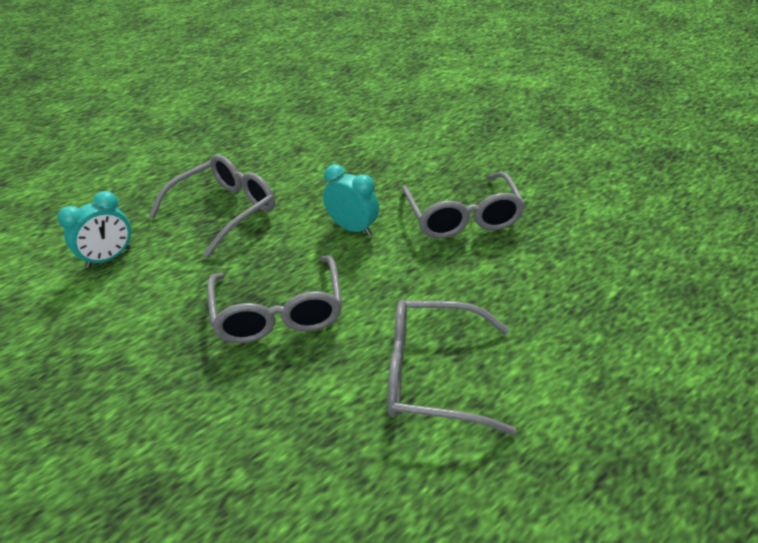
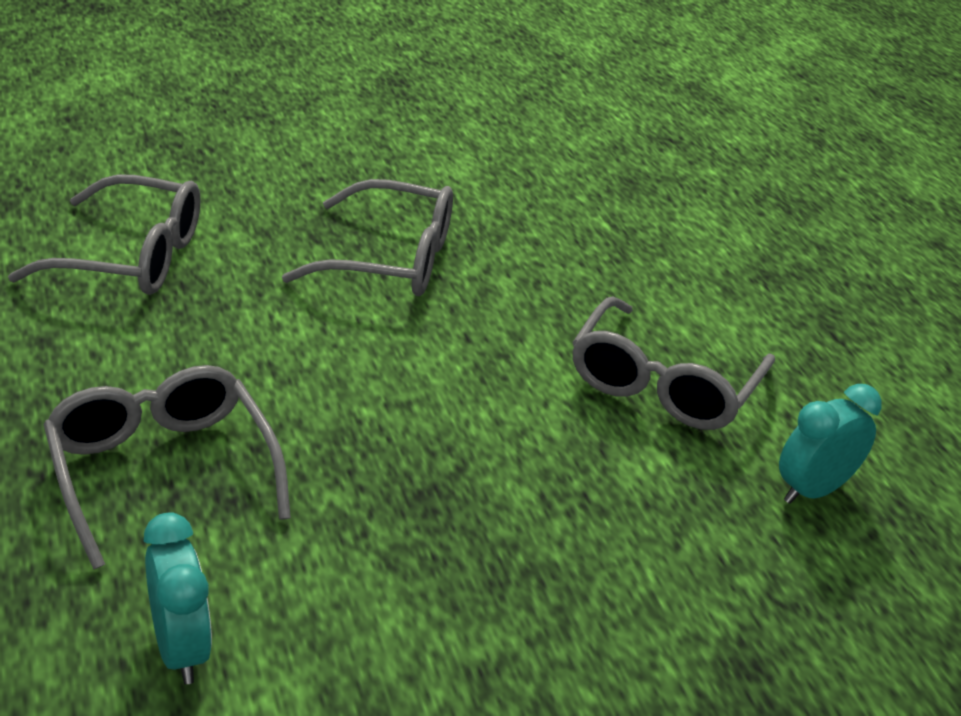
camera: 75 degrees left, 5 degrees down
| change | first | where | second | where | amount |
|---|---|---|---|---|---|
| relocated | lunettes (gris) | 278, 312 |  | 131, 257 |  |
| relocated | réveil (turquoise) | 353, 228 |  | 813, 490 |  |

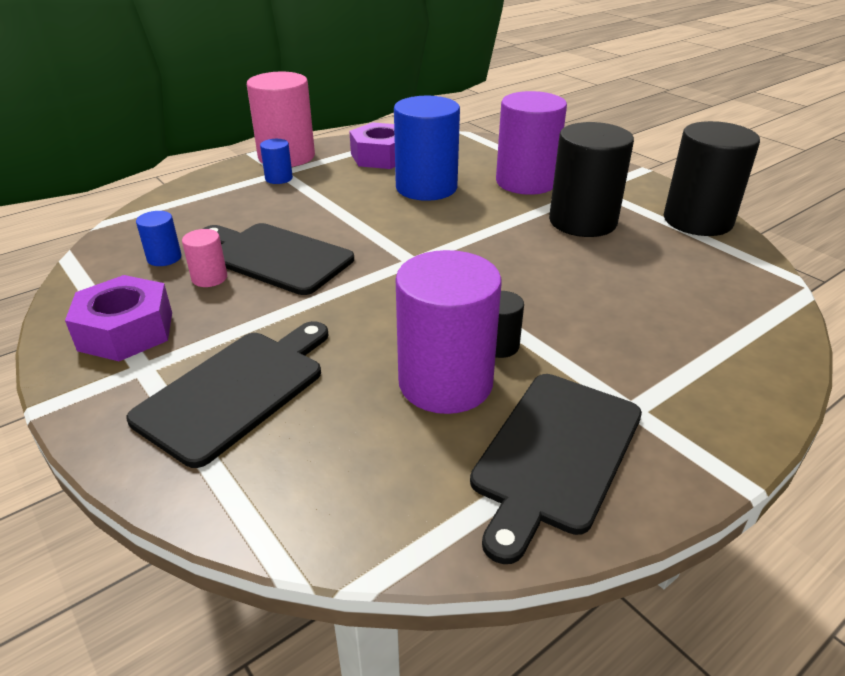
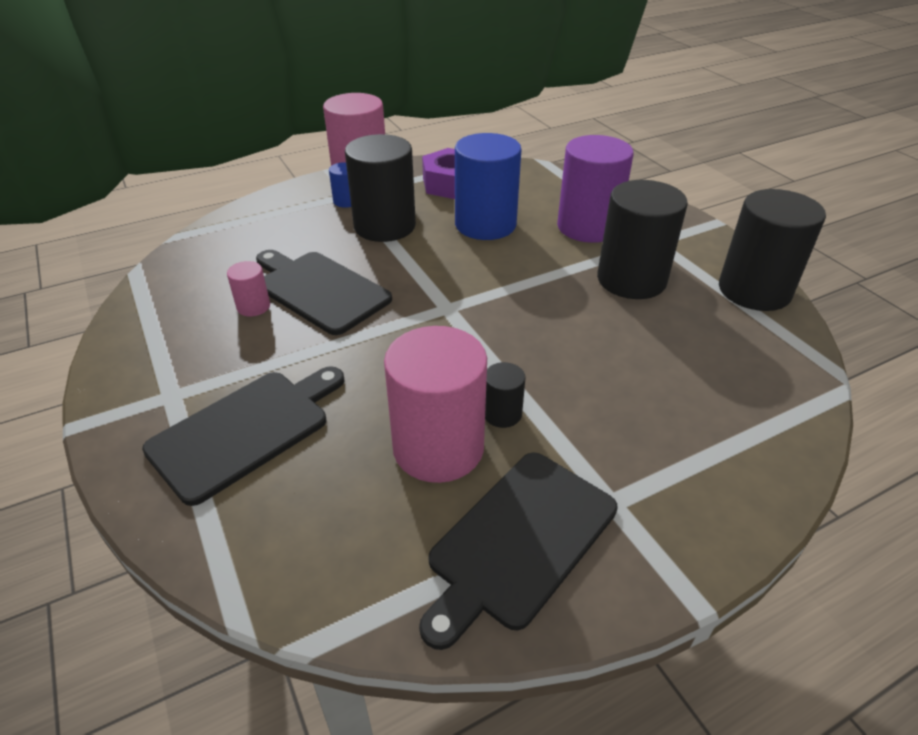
camera: 10 degrees right, 5 degrees up
| change | first | where | second | where | amount |
|---|---|---|---|---|---|
| missing | écrou (violet) | 126, 331 |  |  |  |
| missing | cylindre (bleu) | 164, 258 |  |  |  |
| colour | cylindre (violet) | 445, 382 | cylindre (rose) | 438, 447 |  |
| appeared |  |  | cylindre (noir) | 384, 226 |  |

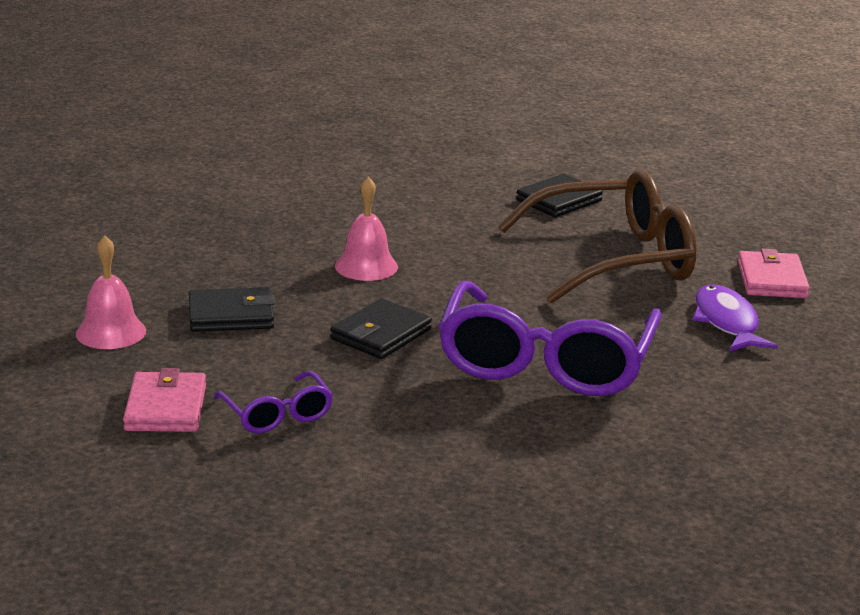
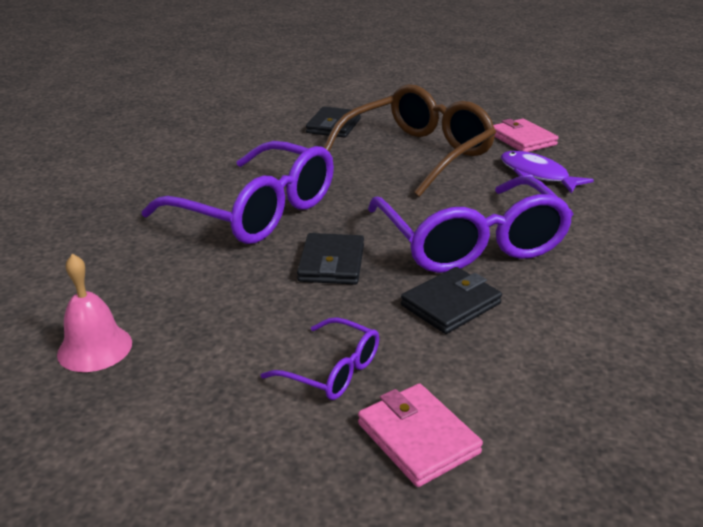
camera: 30 degrees left, 5 degrees up
| change | first | where | second | where | amount |
|---|---|---|---|---|---|
| relocated | portefeuille (rose) | 166, 408 |  | 418, 438 |  |
| relocated | portefeuille (noir) | 231, 315 |  | 451, 304 |  |
| exchanged | cloche (rose) | 366, 266 | lunettes (violet) | 257, 211 |  |

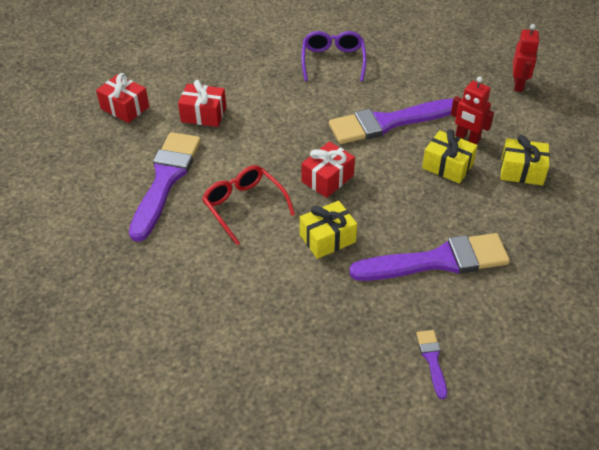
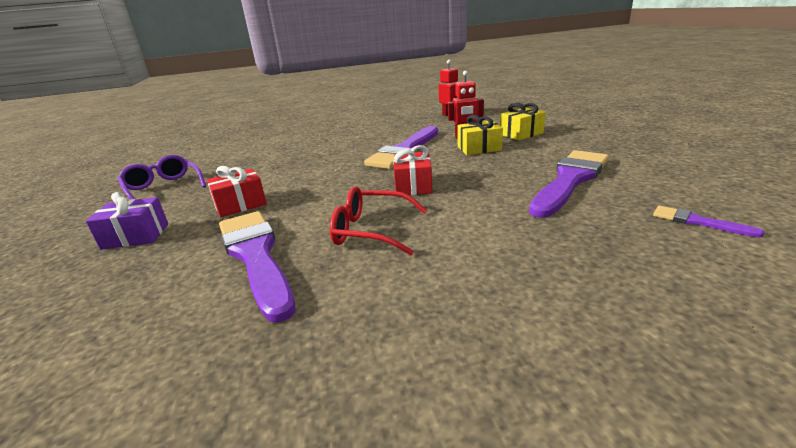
camera: 40 degrees left, 20 degrees down
| change | first | where | second | where | amount |
|---|---|---|---|---|---|
| colour | cadeau (rouge) | 125, 108 | cadeau (violet) | 136, 236 |  |
| missing | cadeau (jaune) | 327, 238 |  |  |  |
| relocated | lunettes (violet) | 333, 61 |  | 164, 188 |  |

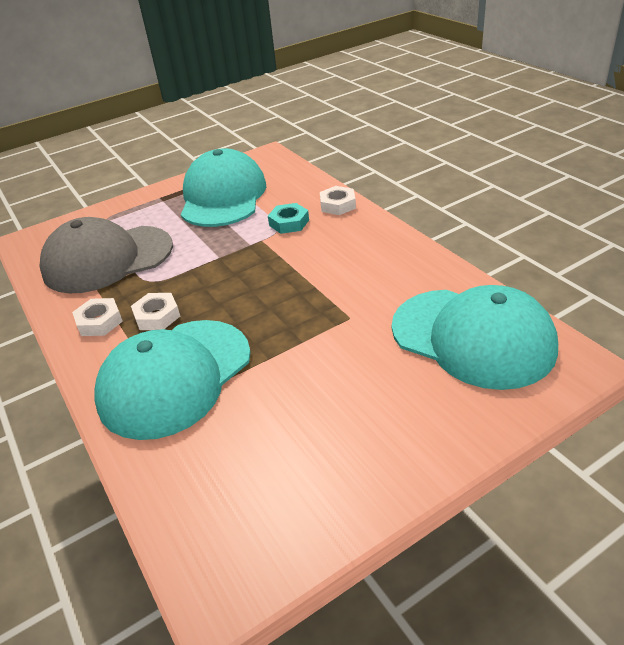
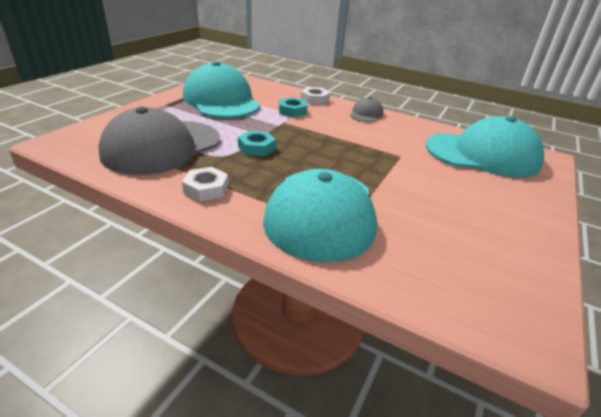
camera: 35 degrees left, 5 degrees down
| change | first | where | second | where | amount |
|---|---|---|---|---|---|
| missing | écrou (blanc) | 157, 316 |  |  |  |
| appeared |  |  | écrou (turquoise) | 256, 147 |  |
| appeared |  |  | casquette (gris) | 366, 114 |  |

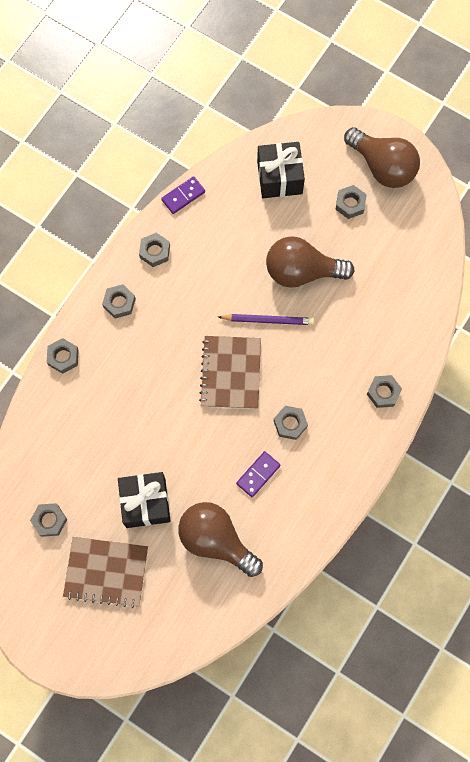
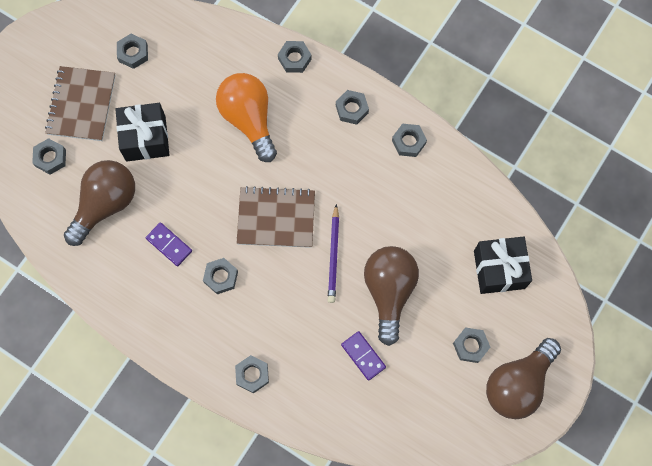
camera: 90 degrees right, 0 degrees up
| change | first | where | second | where | amount |
|---|---|---|---|---|---|
| relocated | domino (violet) | 183, 196 |  | 363, 356 |  |
| appeared |  |  | écrou (gris) | 50, 158 |  |
| appeared |  |  | ampoule (orange) | 249, 119 |  |

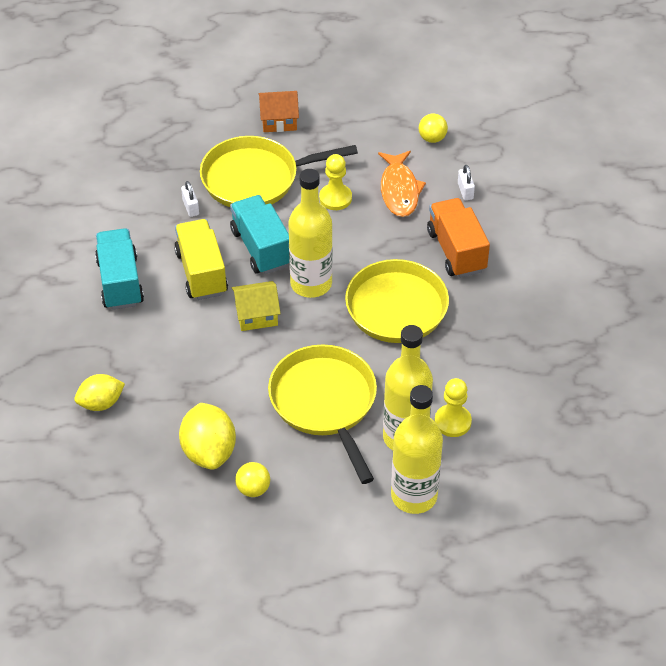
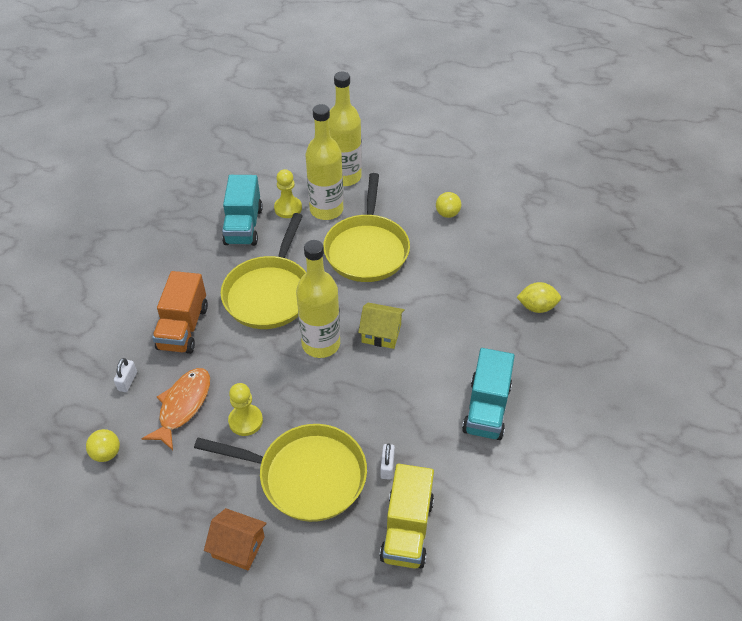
camera: 155 degrees left, 0 degrees up
| change | first | where | second | where | amount |
|---|---|---|---|---|---|
| relocated | camion (jaune) | 201, 272 |  | 407, 529 |  |
| missing | citron (jaune) | 209, 451 |  |  |  |
| relocated | camion (turquoise) | 261, 248 |  | 243, 226 |  |

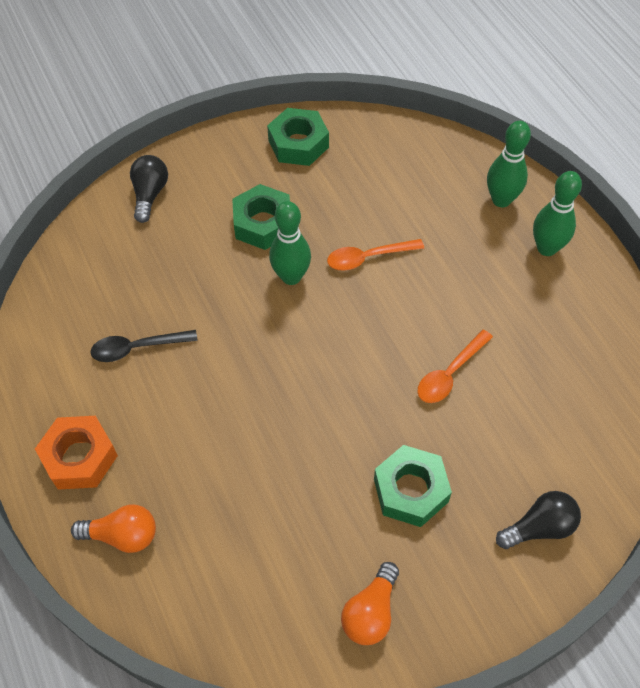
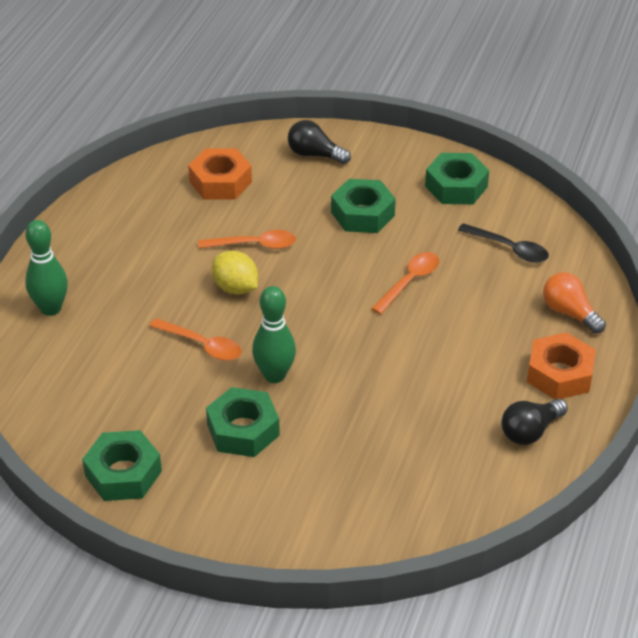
camera: 135 degrees left, 15 degrees down
| change | first | where | second | where | amount |
|---|---|---|---|---|---|
| relocated | cuillère (noir) | 137, 348 |  | 509, 249 |  |
| relocated | ampoule (noir) | 150, 194 |  | 530, 431 |  |
| exchanged | ampoule (orange) | 370, 612 | écrou (vert) | 456, 186 |  |
| missing | quille (vert) | 546, 248 |  |  |  |
| appeared |  |  | écrou (orange) | 220, 182 |  |
| appeared |  |  | citron (jaune) | 235, 288 |  |
| appeared |  |  | cuillère (orange) | 409, 282 |  |

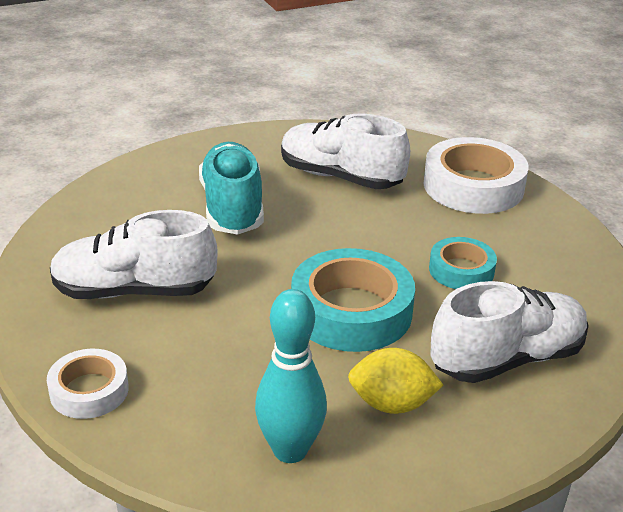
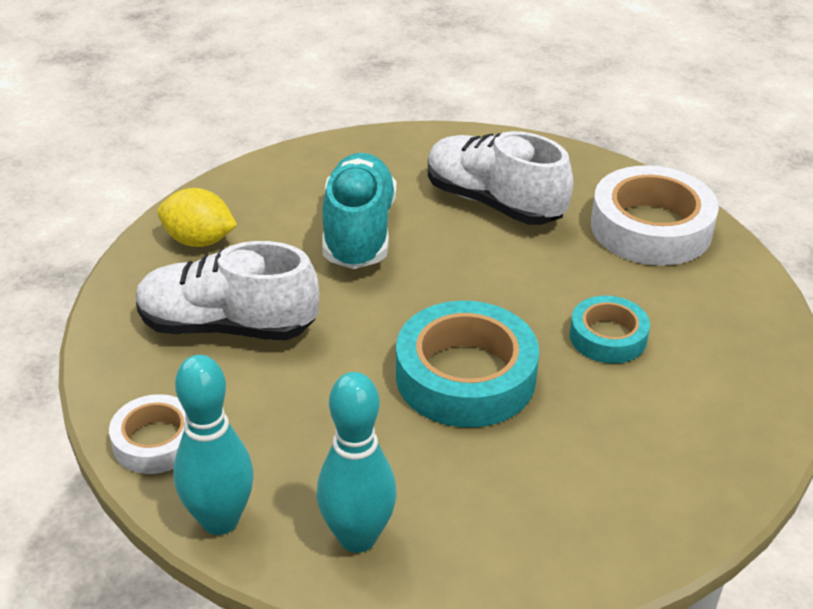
camera: 10 degrees right, 5 degrees up
| change | first | where | second | where | amount |
|---|---|---|---|---|---|
| relocated | citron (jaune) | 391, 404 |  | 199, 241 |  |
| missing | chaussure (blanc) | 507, 359 |  |  |  |
| appeared |  |  | quille (turquoise) | 220, 520 |  |

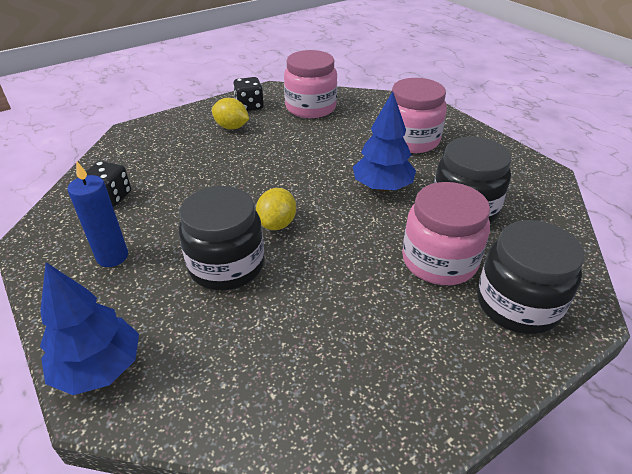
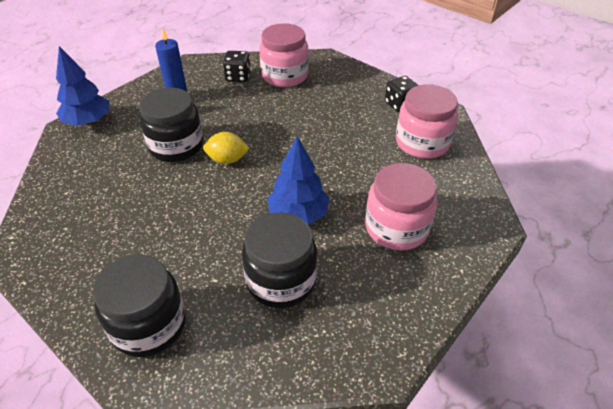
camera: 75 degrees right, 5 degrees up
| change | first | where | second | where | amount |
|---|---|---|---|---|---|
| missing | citron (jaune) | 231, 127 |  |  |  |
| relocated | bocal (rose) | 439, 261 |  | 284, 76 |  |

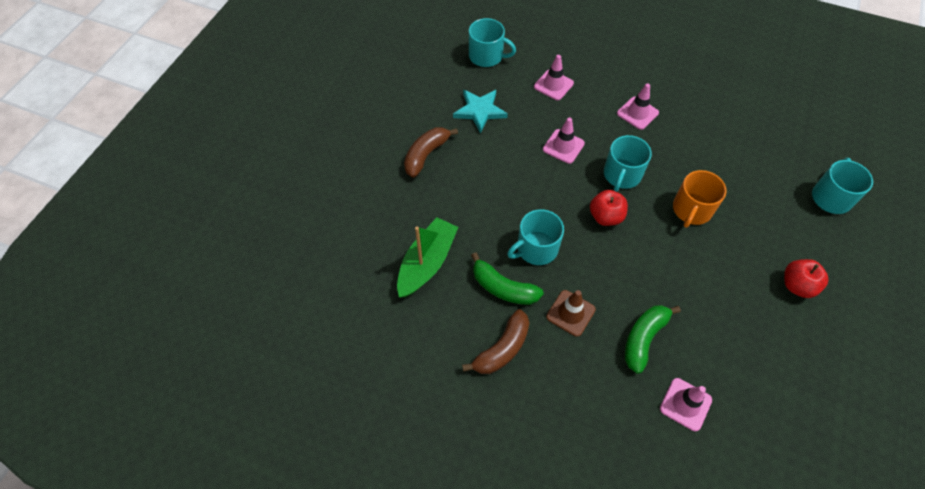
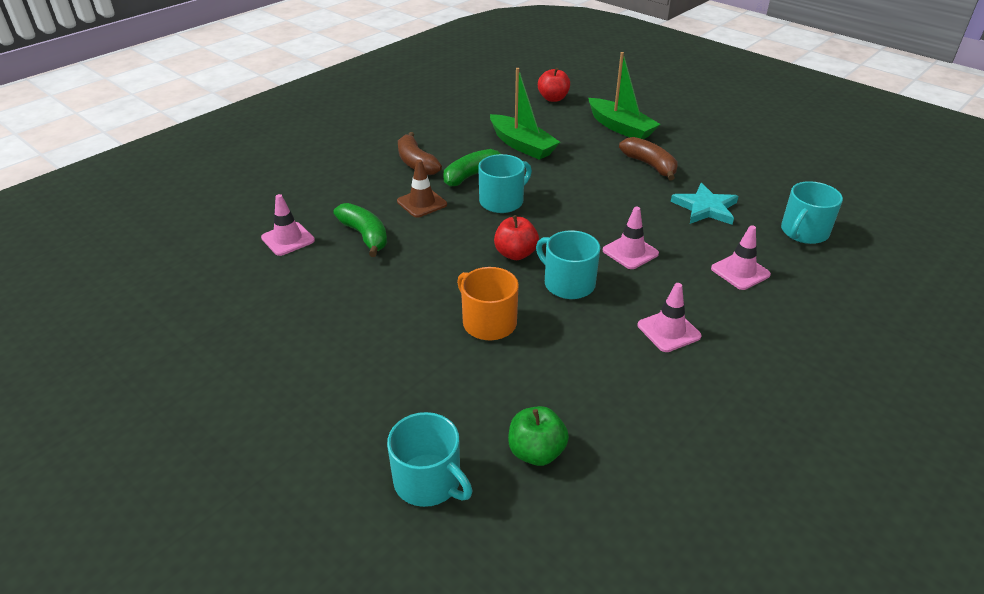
camera: 110 degrees right, 20 degrees down
| change | first | where | second | where | amount |
|---|---|---|---|---|---|
| spun | tasse (turquoise) | 536, 248 |  | 502, 201 | 60 degrees clockwise |
| relocated | pomme (rouge) | 797, 285 |  | 553, 98 |  |
| appeared |  |  | pomme (vert) | 536, 452 |  |
| appeared |  |  | bateau (vert) | 620, 127 |  |

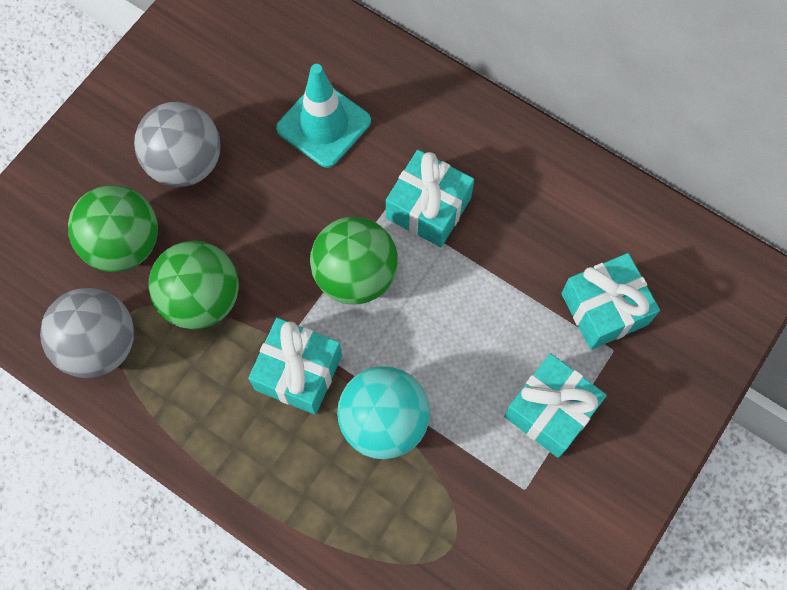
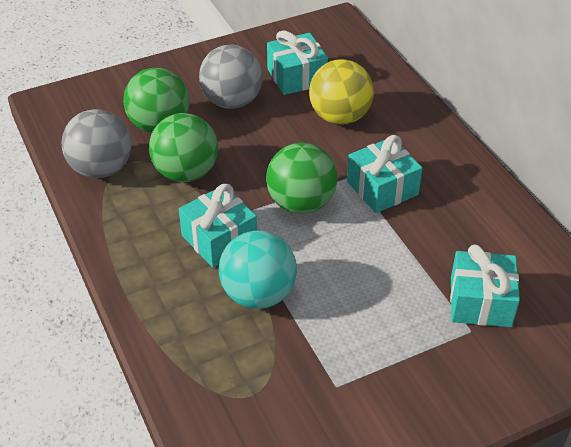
camera: 30 degrees right, 25 degrees down
| change | first | where | second | where | amount |
|---|---|---|---|---|---|
| exchanged | cône de chantier (turquoise) | 323, 125 | balle (jaune) | 340, 117 |  |
| relocated | cadeau (turquoise) | 550, 411 |  | 296, 77 |  |

